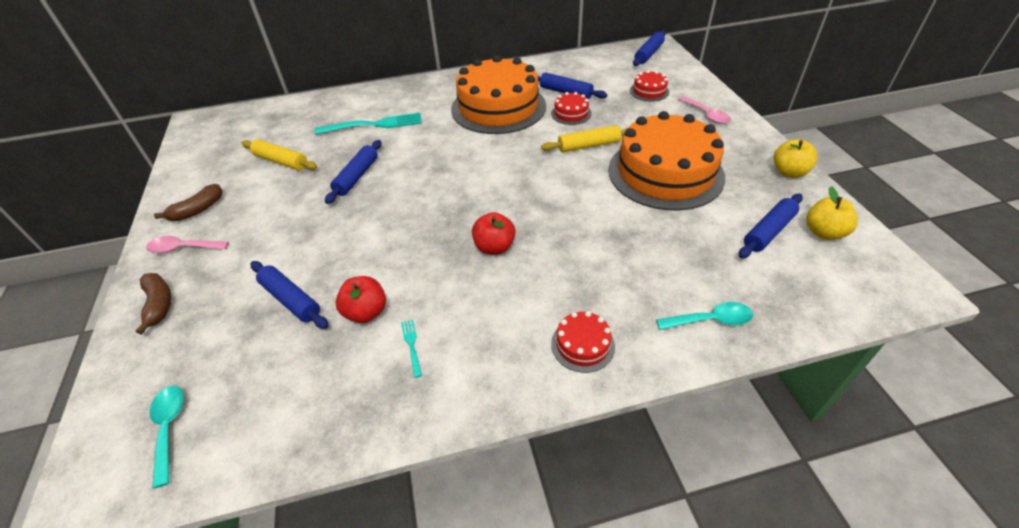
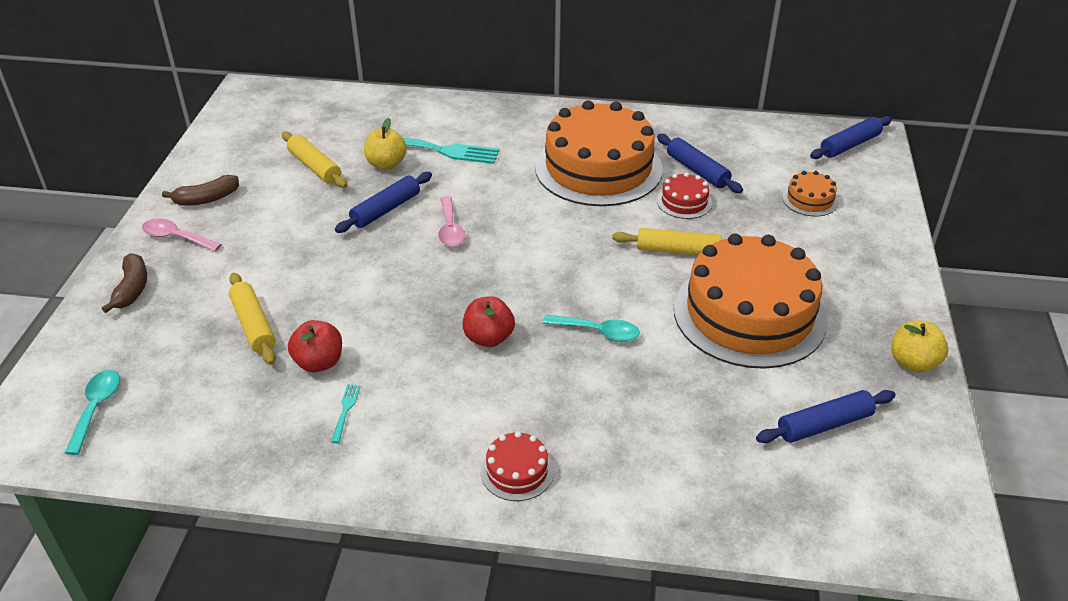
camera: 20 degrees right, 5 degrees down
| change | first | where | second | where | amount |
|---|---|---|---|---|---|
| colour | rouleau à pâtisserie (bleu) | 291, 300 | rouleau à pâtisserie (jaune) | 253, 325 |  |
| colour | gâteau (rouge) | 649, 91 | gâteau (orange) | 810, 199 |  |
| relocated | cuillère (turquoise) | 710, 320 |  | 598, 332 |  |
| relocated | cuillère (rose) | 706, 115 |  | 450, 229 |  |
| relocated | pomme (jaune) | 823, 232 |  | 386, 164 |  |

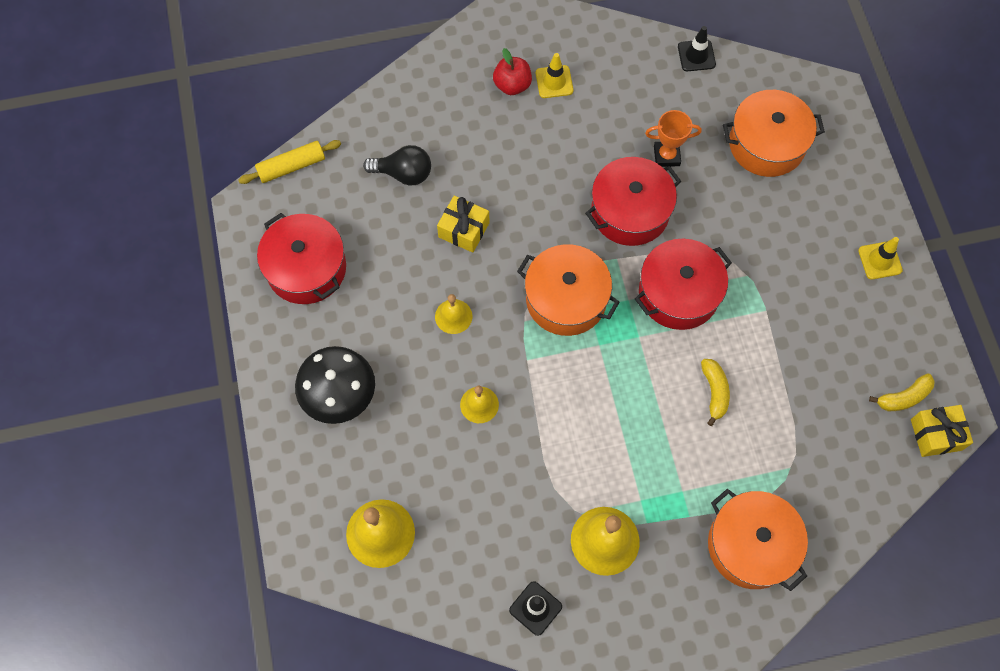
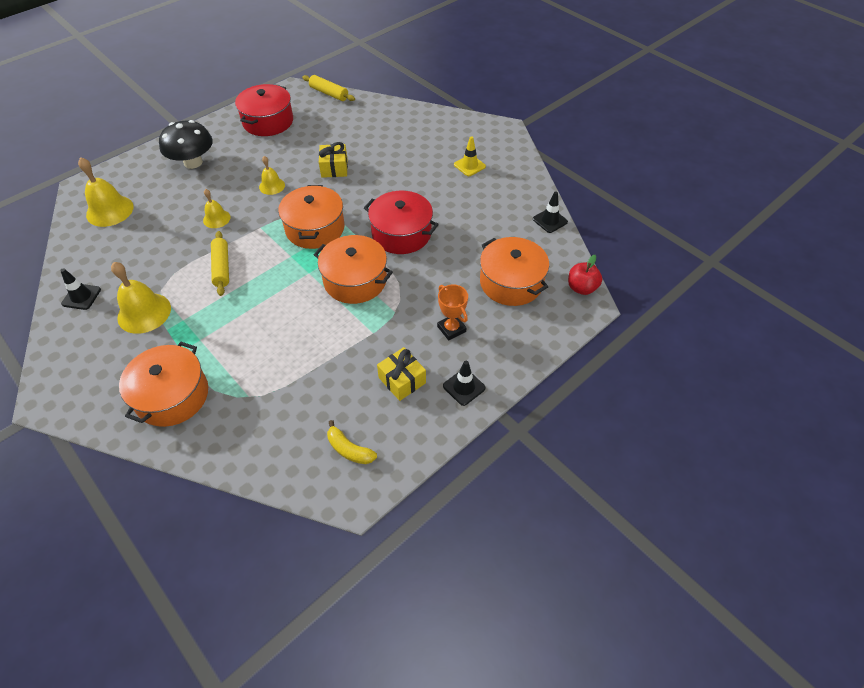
camera: 60 degrees right, 15 degrees down
| change | first | where | second | where | amount |
|---|---|---|---|---|---|
| missing | ampoule (noir) | 403, 174 |  |  |  |
| relocated | pomme (rouge) | 512, 85 |  | 581, 288 |  |
| colour | marmite (rouge) | 678, 293 | marmite (orange) | 355, 280 |  |
| relocated | trophée (orange) | 666, 156 |  | 451, 329 |  |
| missing | banane (jaune) | 714, 392 |  |  |  |
| colour | cône de chantier (jaune) | 880, 260 | cône de chantier (noir) | 464, 387 |  |
| relocated | cadeau (jaune) | 936, 434 |  | 402, 380 |  |
| appeared |  |  | rouleau à pâtisserie (jaune) | 221, 267 |  |

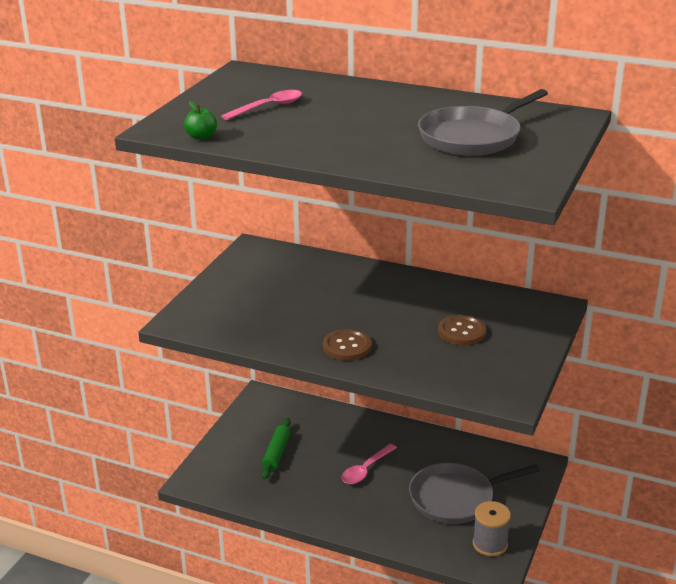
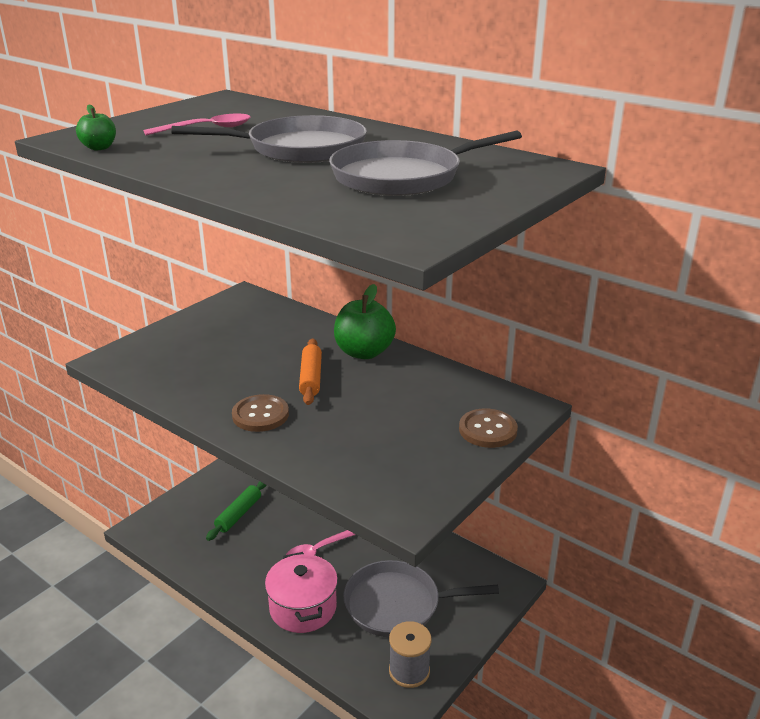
camera: 15 degrees right, 0 degrees up
| change | first | where | second | where | amount |
|---|---|---|---|---|---|
| relocated | bouton (marron) | 461, 332 |  | 488, 430 |  |
| appeared |  |  | poêle (gris) | 300, 148 |  |
| appeared |  |  | marmite (rose) | 303, 608 |  |
| appeared |  |  | rouleau à pâtisserie (orange) | 311, 378 |  |
| appeared |  |  | pomme (vert) | 364, 352 |  |

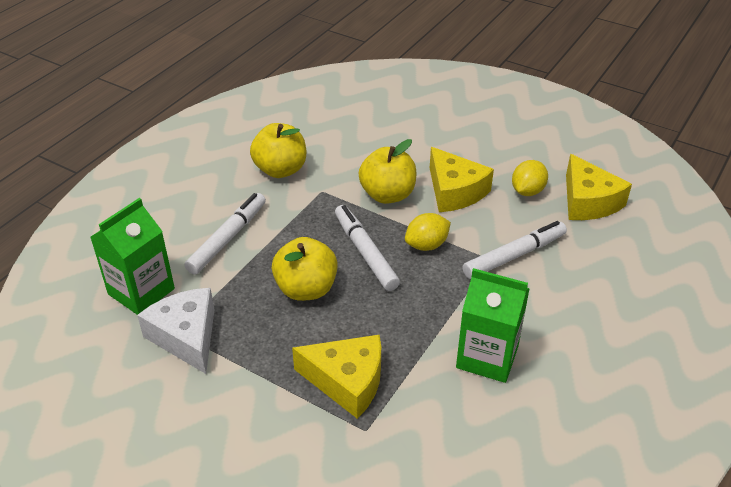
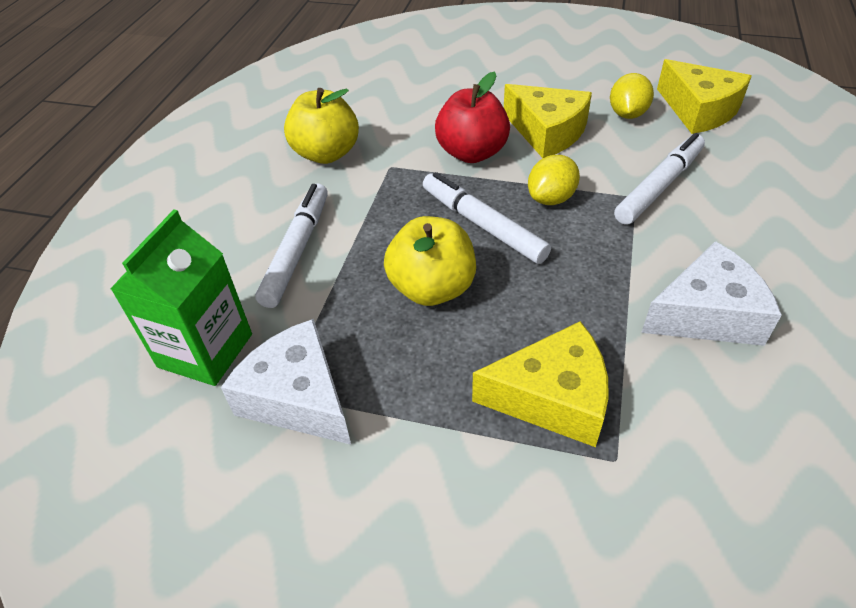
camera: 15 degrees left, 5 degrees up
| change | first | where | second | where | amount |
|---|---|---|---|---|---|
| colour | pomme (jaune) | 387, 195 | pomme (rouge) | 472, 153 |  |
| exchanged | brique de lait (vert) | 487, 357 | fromage (blanc) | 707, 314 |  |

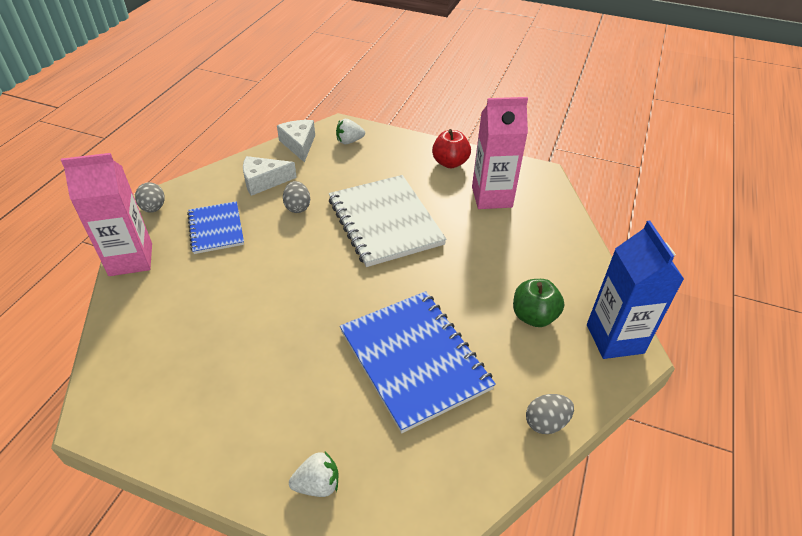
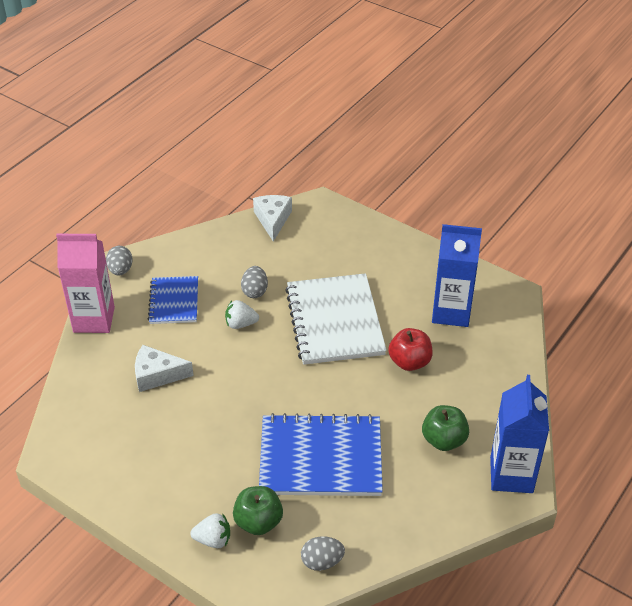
camera: 15 degrees right, 0 degrees up
| change | first | where | second | where | amount |
|---|---|---|---|---|---|
| relocated | fromage (blanc) | 263, 181 |  | 157, 375 |  |
| relocated | fraise (blanc) | 349, 141 |  | 240, 324 |  |
| spun | carnet (bleu) | 414, 360 |  | 320, 458 | 75 degrees counterclockwise |
| relocated | pomme (rouge) | 450, 163 |  | 409, 362 |  |
| colour | brique de lait (rose) | 491, 197 | brique de lait (bleu) | 451, 312 |  |
| relocated | œuf (gris) | 546, 422 |  | 322, 562 |  |
| appeared |  |  | pomme (vert) | 258, 522 |  |

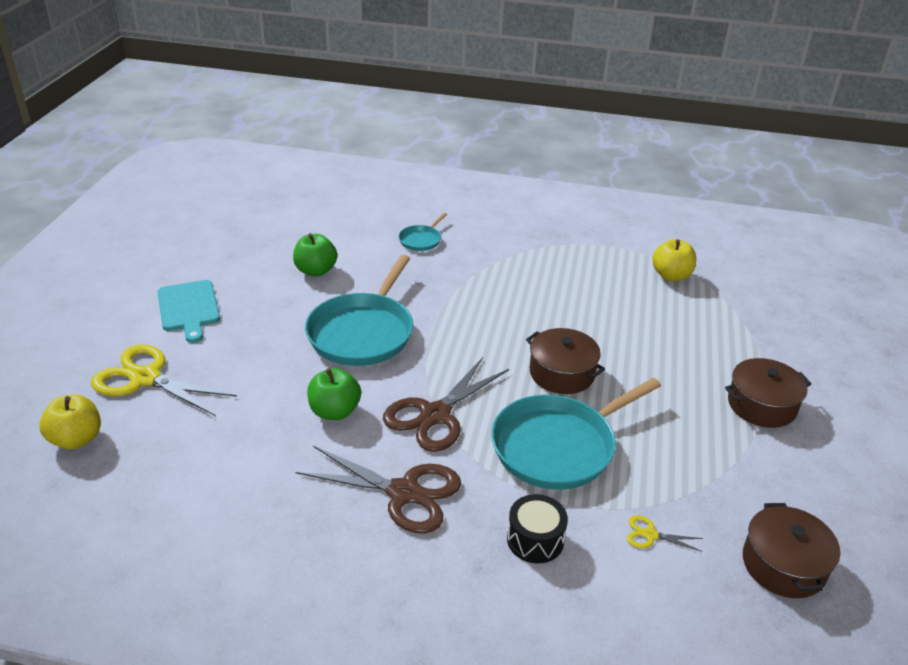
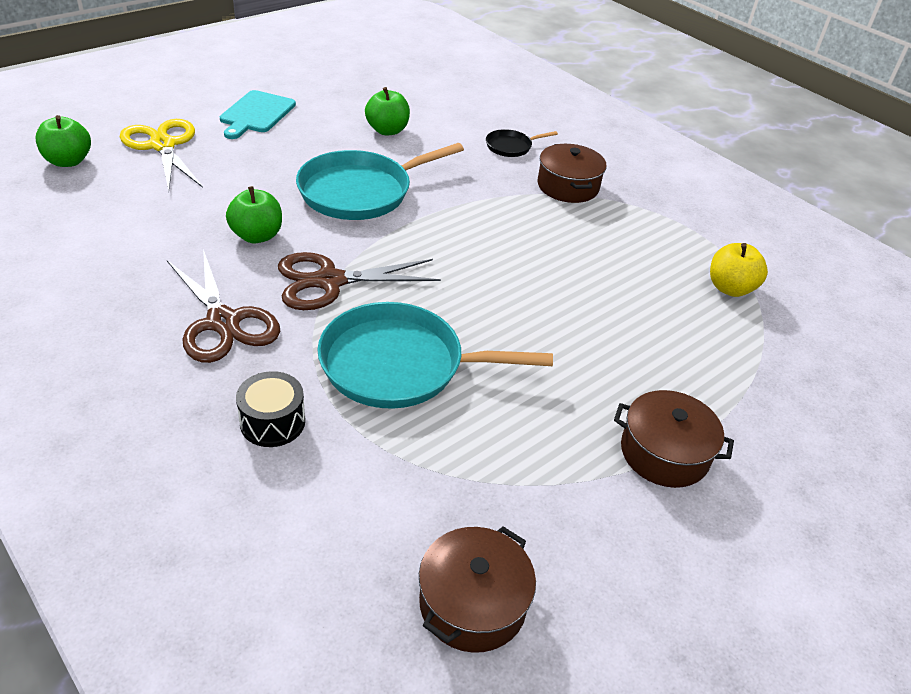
camera: 35 degrees right, 5 degrees up
| change | first | where | second | where | amount |
|---|---|---|---|---|---|
| colour | pomme (jaune) | 76, 439 | pomme (vert) | 68, 161 |  |
| colour | poêle (turquoise) | 421, 240 | poêle (noir) | 511, 147 |  |
| relocated | marmite (marron) | 562, 373 |  | 568, 186 |  |
| missing | ciseaux (jaune) | 650, 535 |  |  |  |

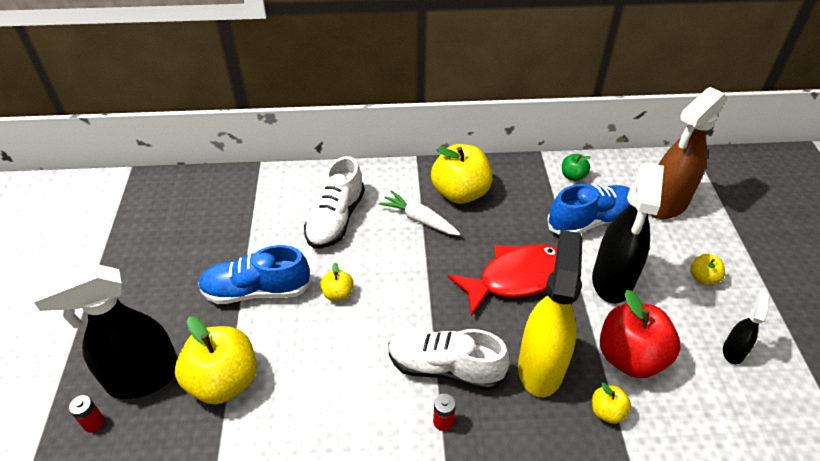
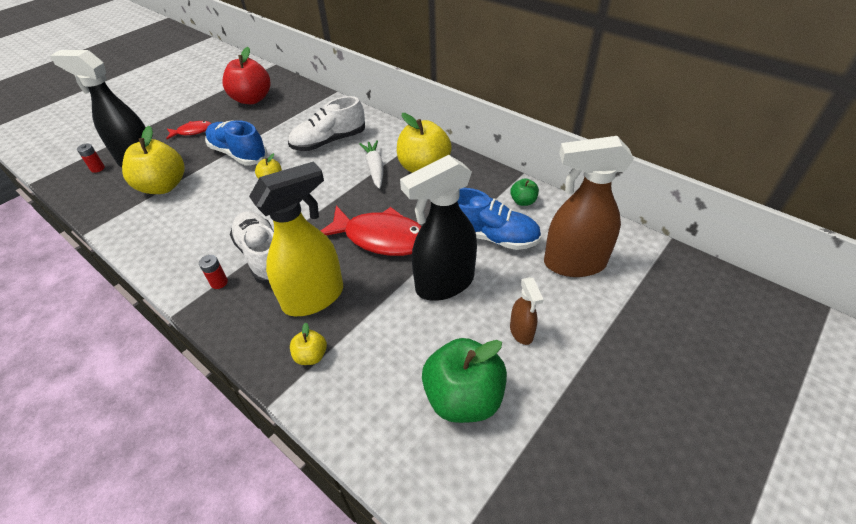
camera: 45 degrees right, 0 degrees up
| change | first | where | second | where | amount |
|---|---|---|---|---|---|
| relocated | pomme (rouge) | 630, 357 |  | 252, 99 |  |
| exchanged | pomme (jaune) | 703, 278 | vaporisateur (marron) | 521, 332 |  |
| exchanged | vaporisateur (noir) | 733, 351 | pomme (vert) | 463, 398 |  |
| appeared |  |  | poisson (rouge) | 192, 131 |  |

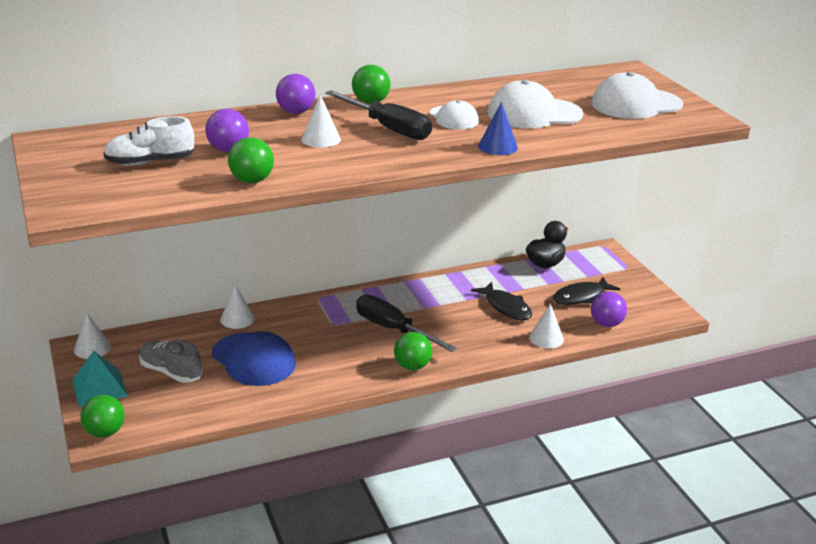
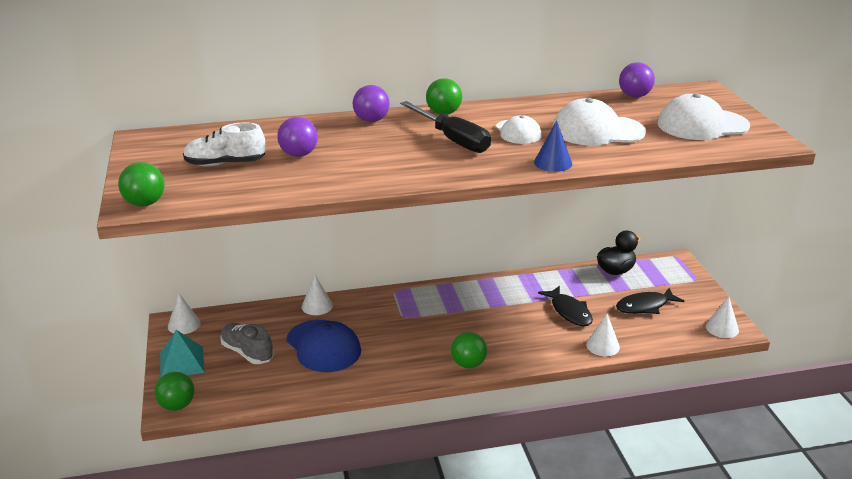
camera: 10 degrees right, 0 degrees up
| change | first | where | second | where | amount |
|---|---|---|---|---|---|
| relocated | balle (vert) | 252, 181 |  | 145, 203 |  |
| relocated | cône (blanc) | 321, 139 |  | 722, 328 |  |
| missing | tournevis (noir) | 393, 329 |  |  |  |
| relocated | balle (violet) | 606, 324 |  | 634, 96 |  |

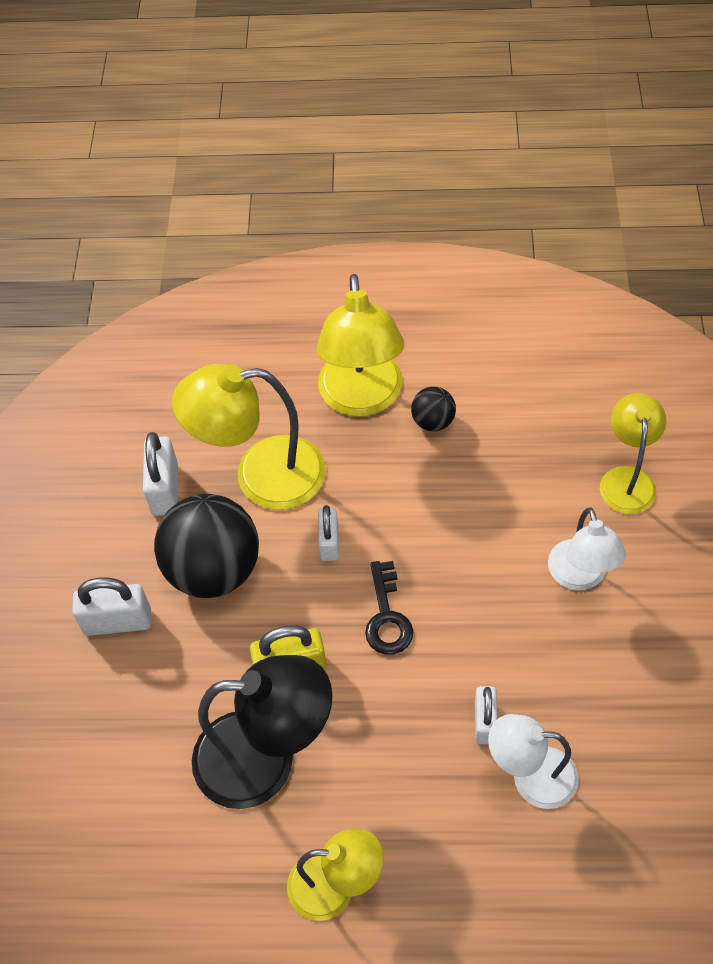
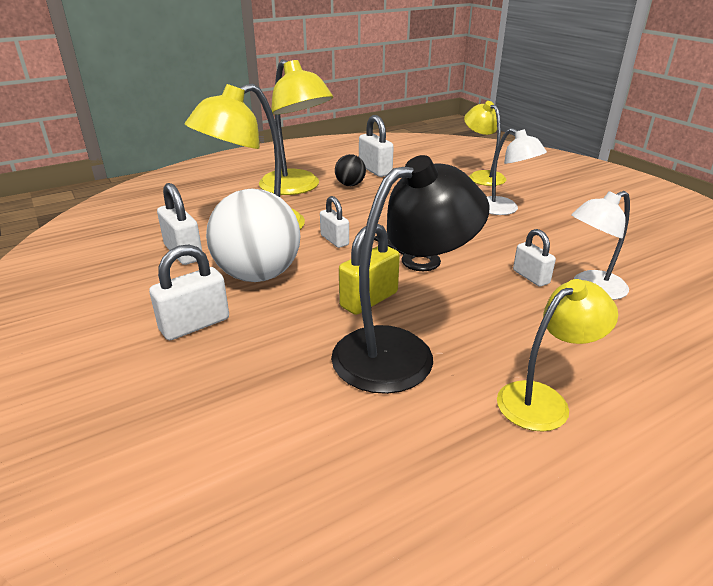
camera: 35 degrees left, 25 degrees down
| change | first | where | second | where | amount |
|---|---|---|---|---|---|
| colour | balle (noir) | 214, 570 | balle (blanc) | 258, 275 |  |
| appeared |  |  | cadenas (blanc) | 375, 170 |  |

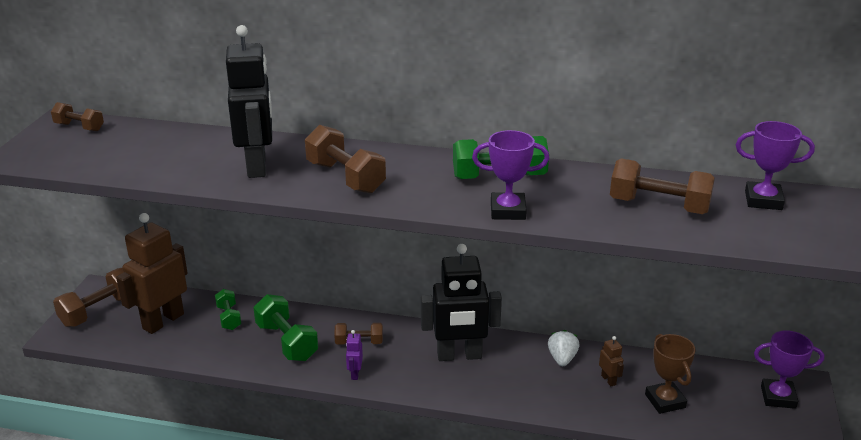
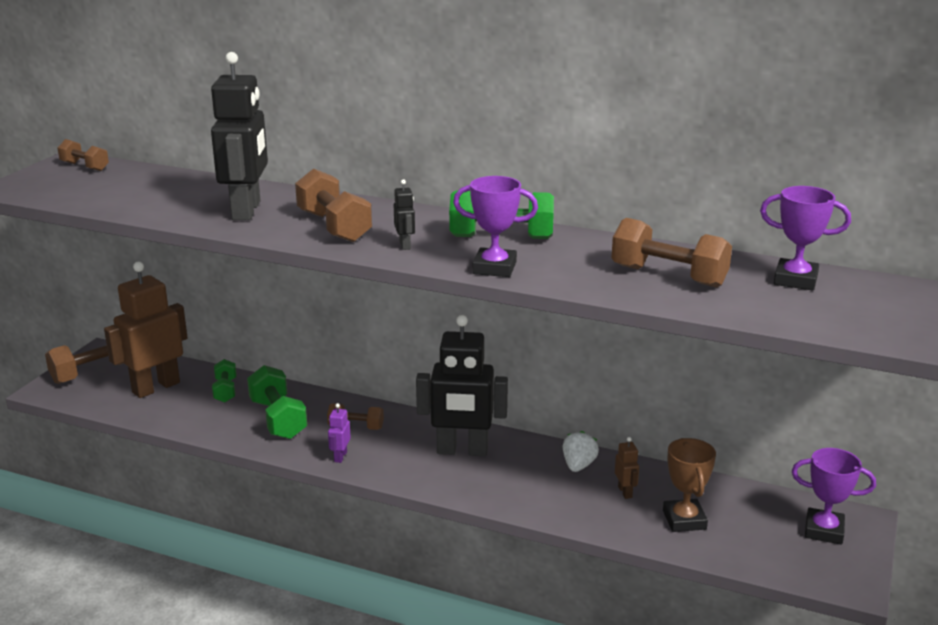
camera: 10 degrees right, 5 degrees down
| change | first | where | second | where | amount |
|---|---|---|---|---|---|
| appeared |  |  | robot (noir) | 405, 245 |  |

